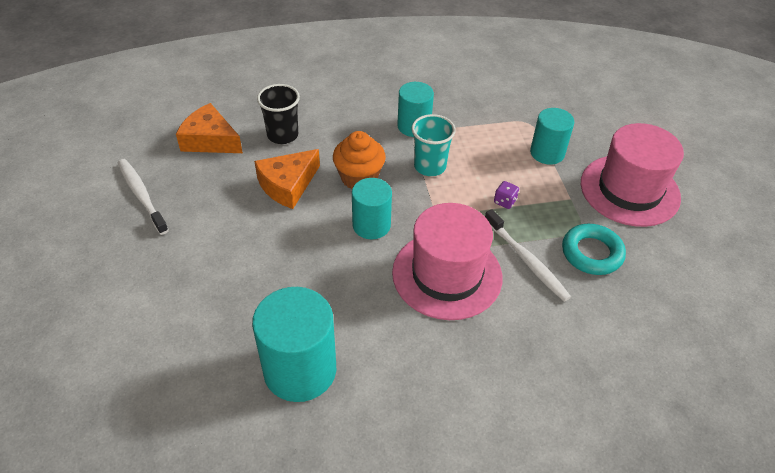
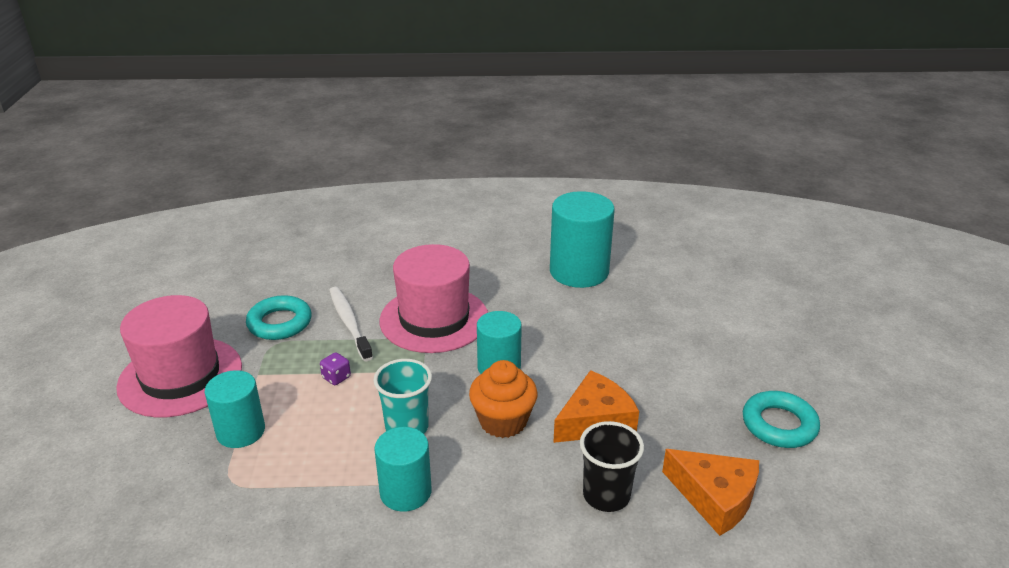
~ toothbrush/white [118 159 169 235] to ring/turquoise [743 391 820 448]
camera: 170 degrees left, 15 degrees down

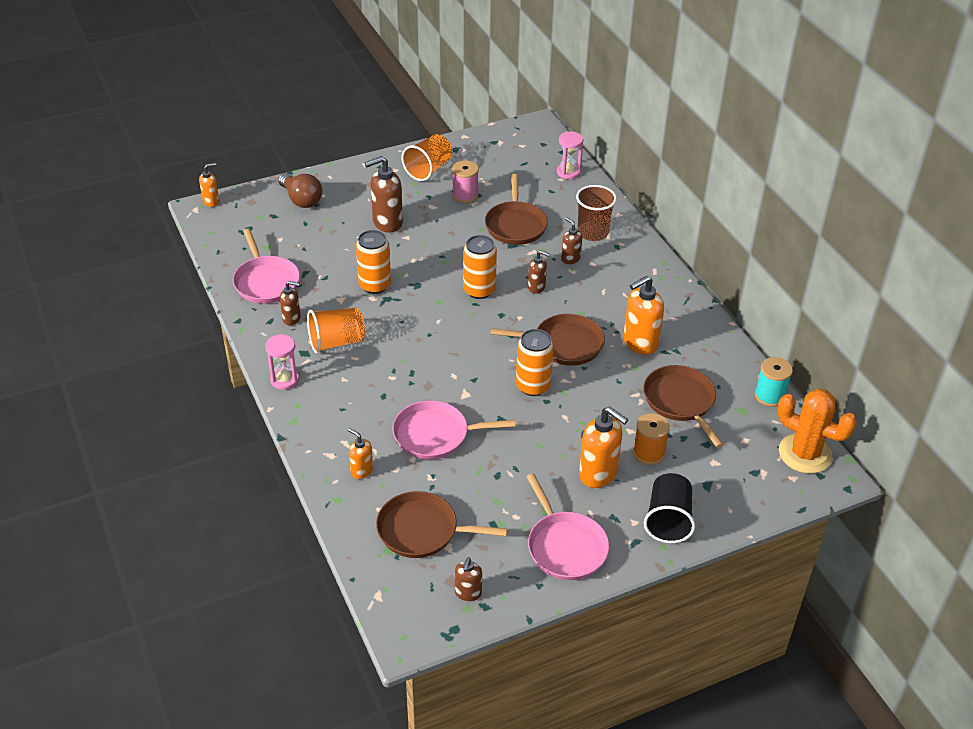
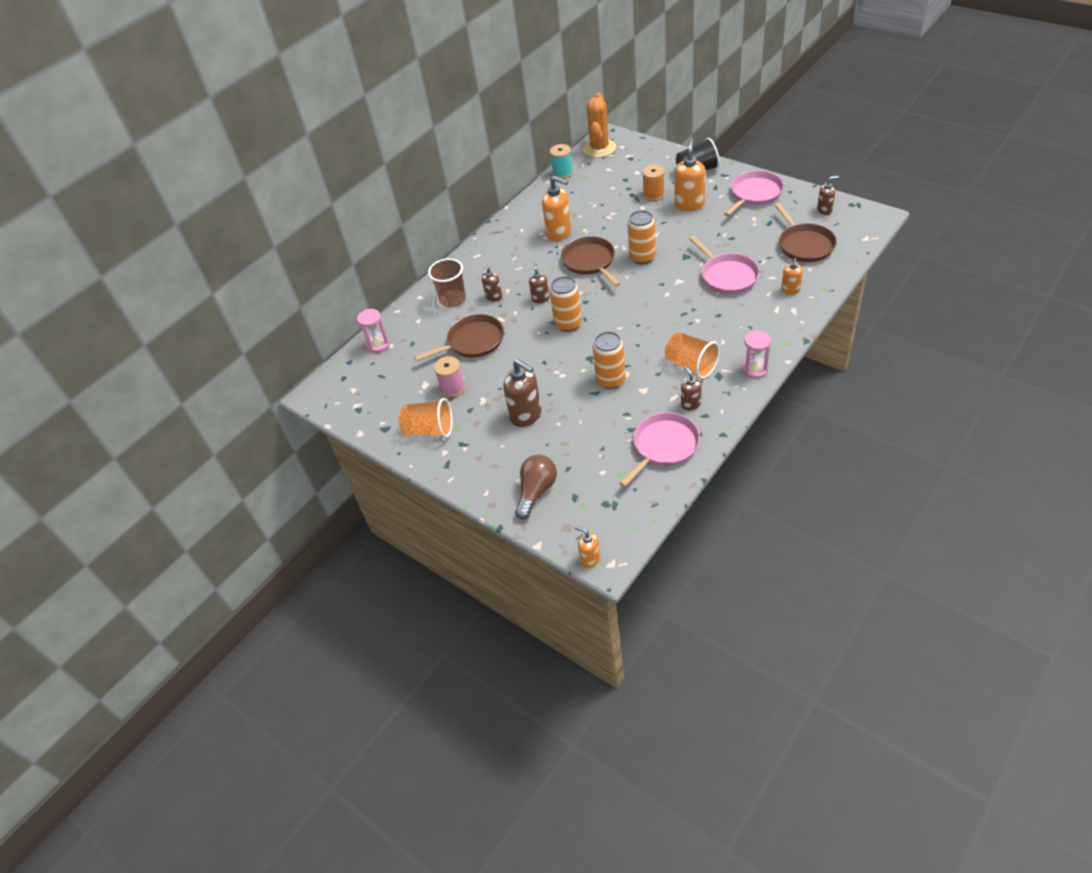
- pan/brown [643 365 724 448]
camera: 110 degrees left, 5 degrees up

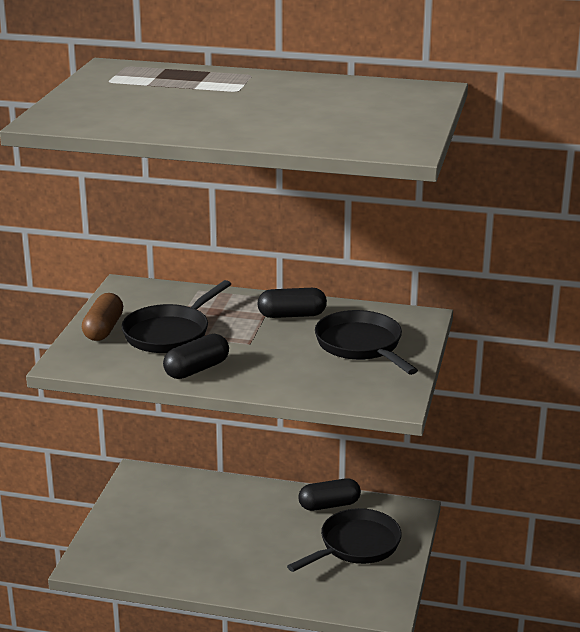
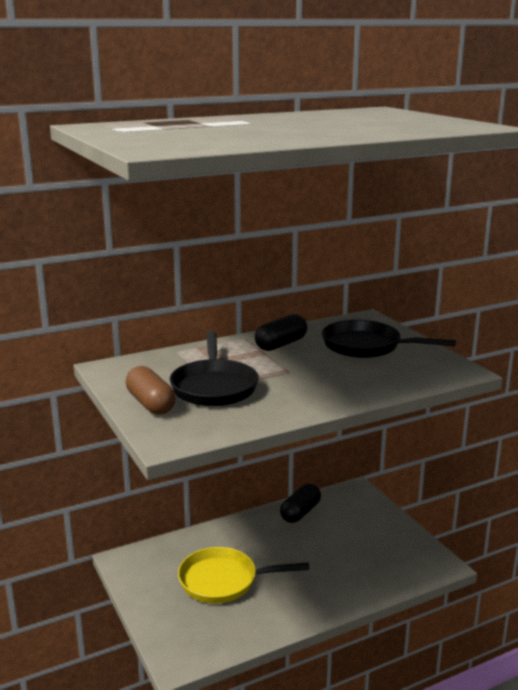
- capsule/black [163 334 229 379]
- pan/black [287 508 402 572]
+ pan/yellow [178 547 309 604]
camera: 40 degrees left, 5 degrees down

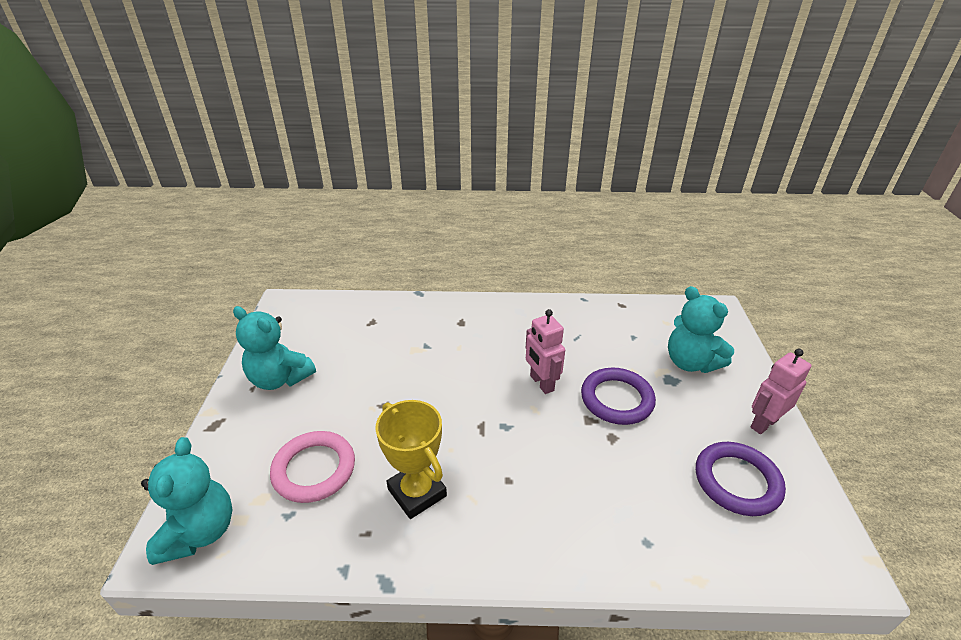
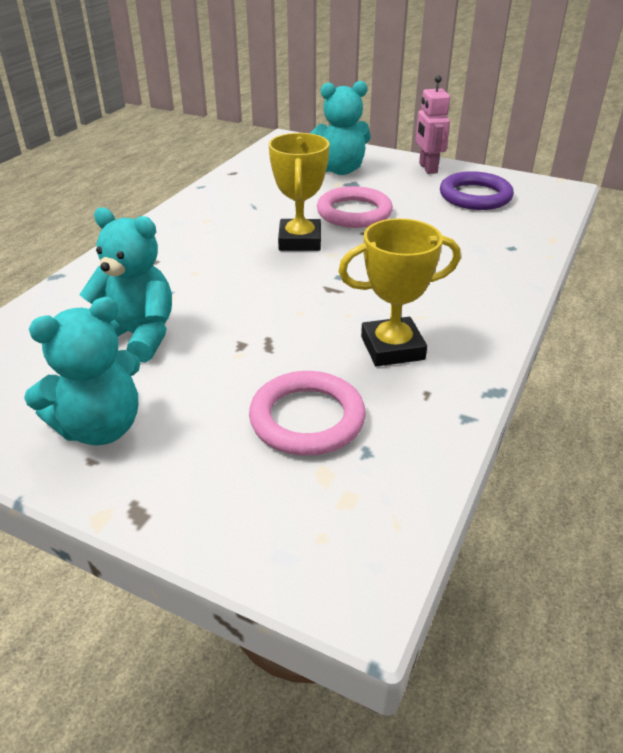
~ teddy bear/turquoise [141 437 232 565] to [79 207 172 363]
~ robot/pink [526 309 565 394] to trophy/yellow [268 133 330 251]
~ ring/purple [581 368 656 425] to ring/pink [317 186 393 228]
camera: 65 degrees left, 0 degrees up

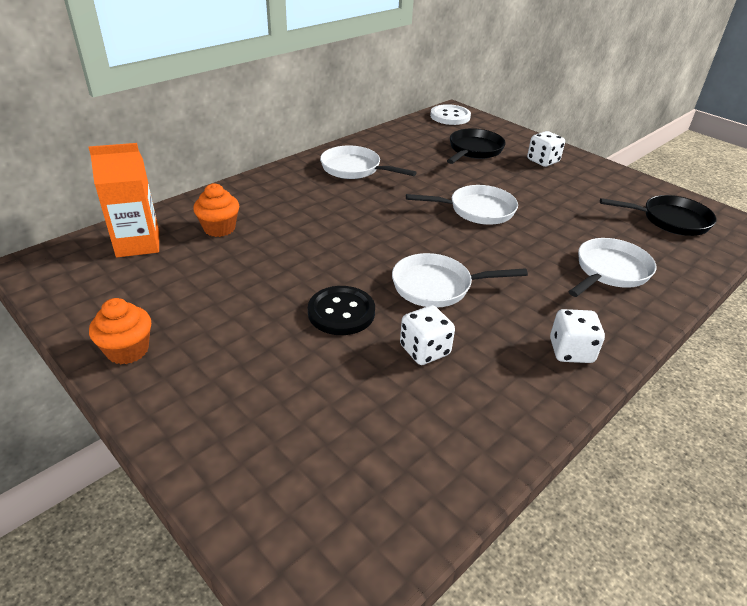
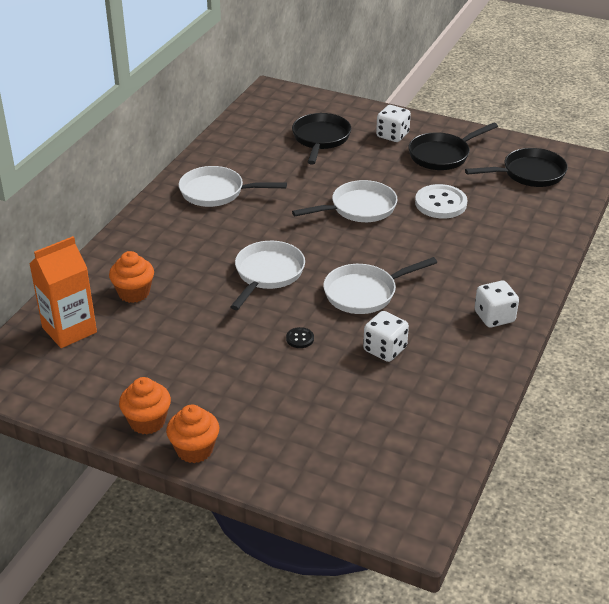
+ cupcake/orange [166 405 219 463]
+ pan/black [408 123 498 170]
~ button/white [430 104 471 125] to [415 184 467 219]
~ pan/white [568 238 656 297] to [230 241 305 310]
~ button/black [308 286 375 335] = [286 327 314 348] x0.46
camera: 20 degrees left, 0 degrees up

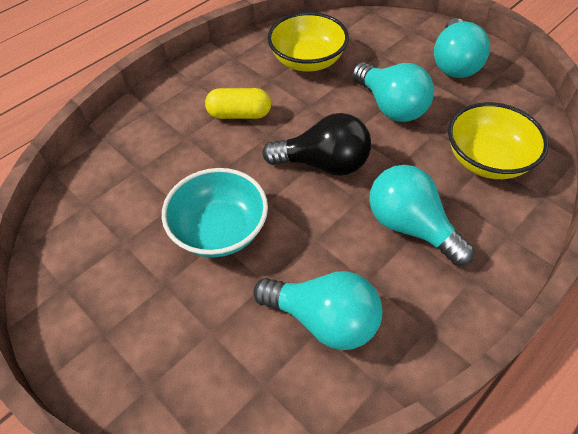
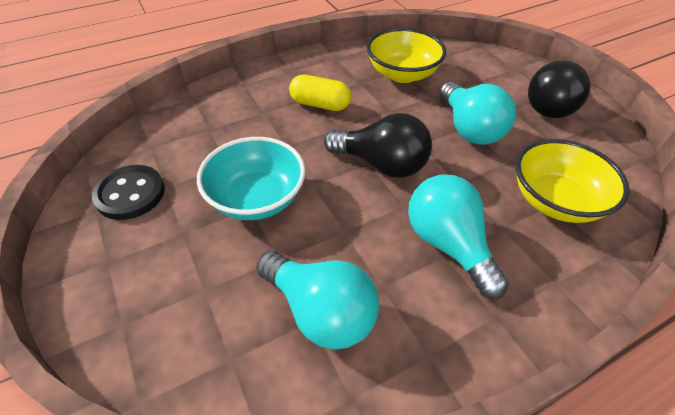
+ button/black [92 165 165 220]
~ light bulb/turquoise [434 18 490 78] to light bulb/black [528 61 590 118]
camera: 15 degrees right, 5 degrees down

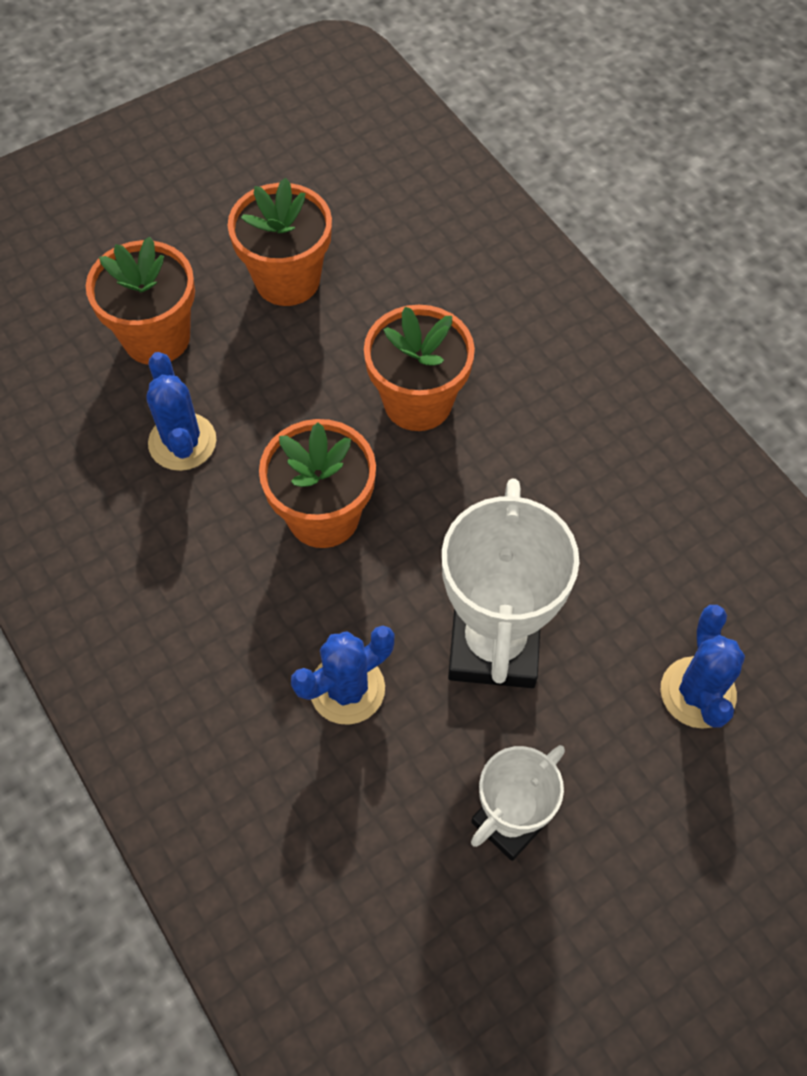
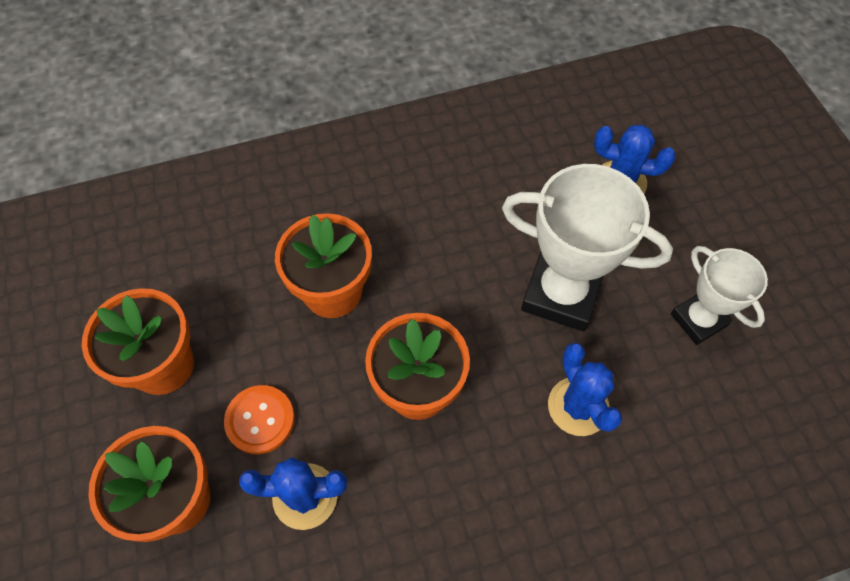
+ button/orange [224 385 295 454]
camera: 75 degrees left, 0 degrees up

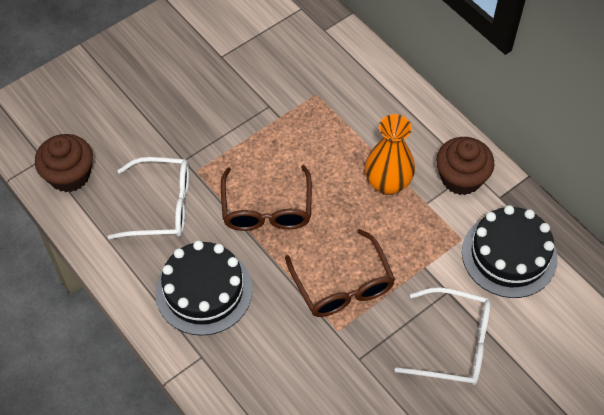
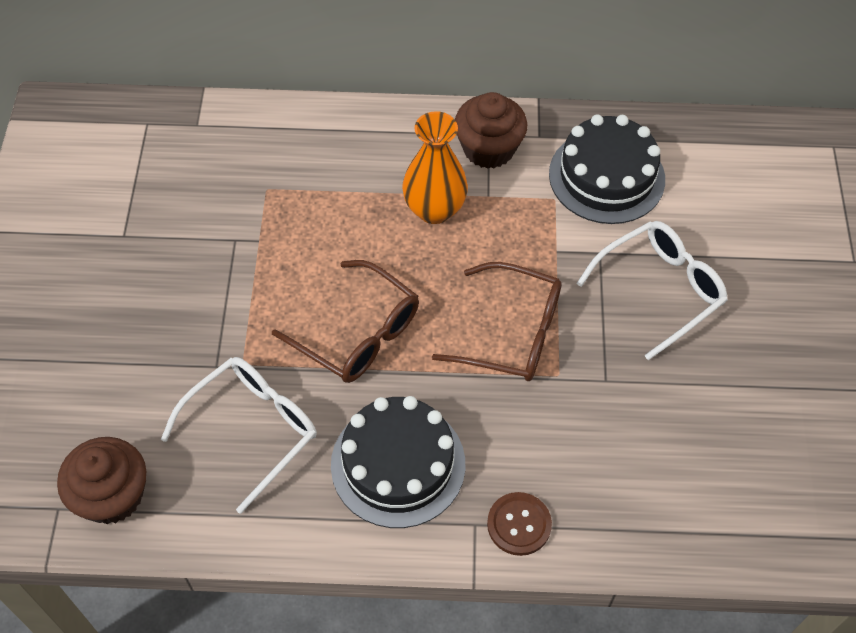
+ button/brown [487 492 552 556]
camera: 50 degrees left, 0 degrees up

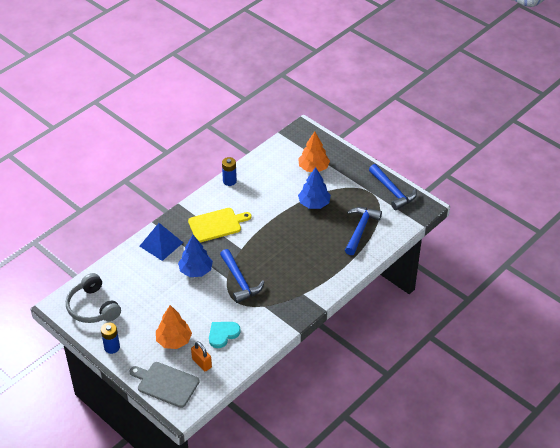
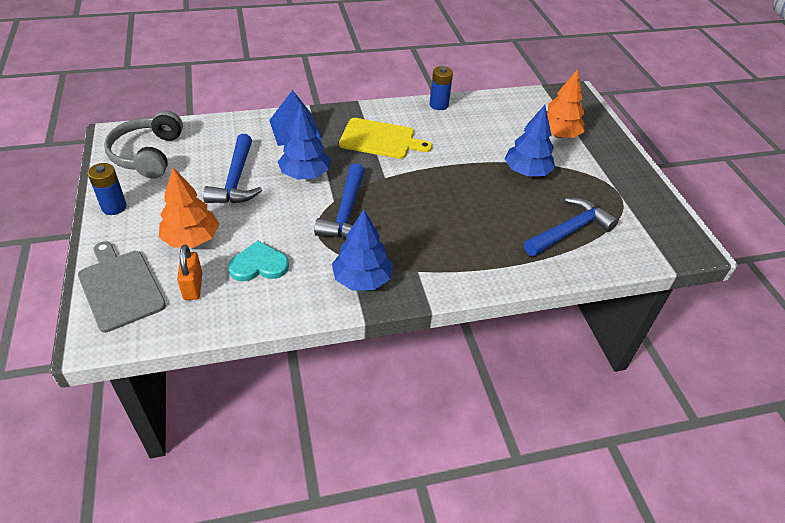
+ tree/blue [332 210 393 291]
~ hammer/blue [369 164 417 210] to [203 134 262 204]
camera: 30 degrees right, 0 degrees up

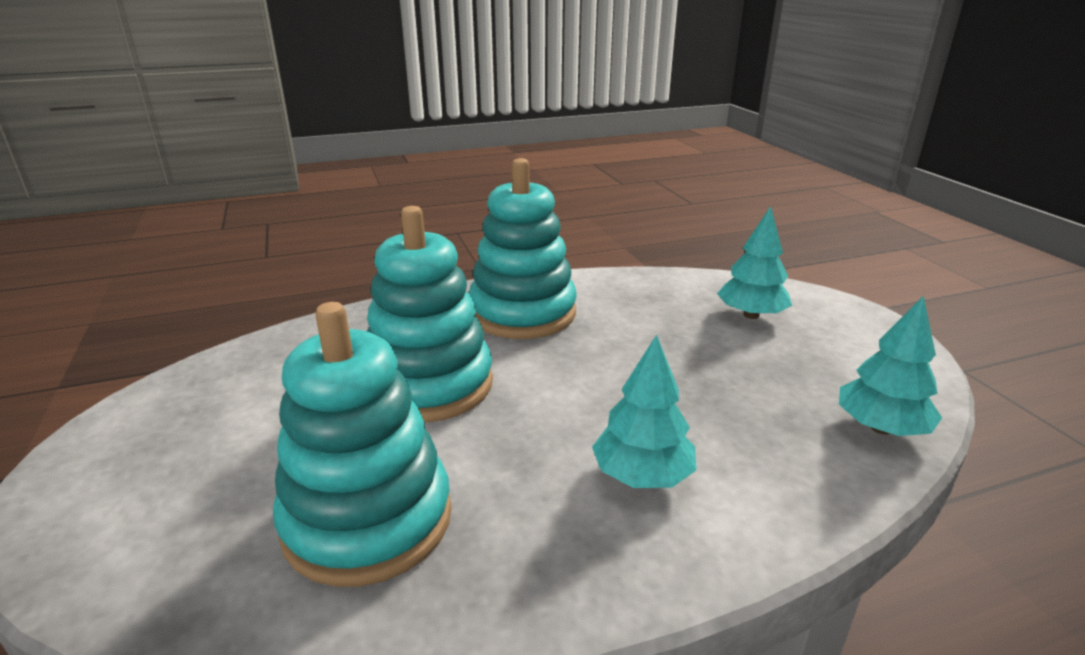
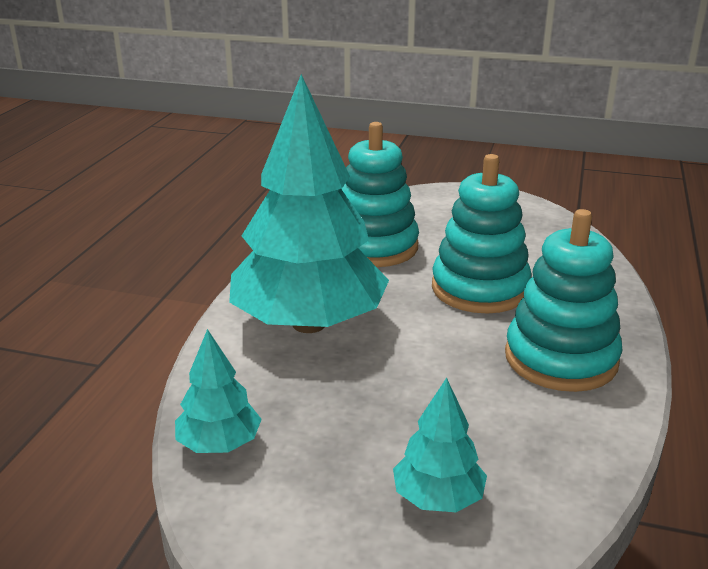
~ tree/turquoise [592 335 696 488] = [229 74 389 333] x2.26
camera: 125 degrees right, 0 degrees up

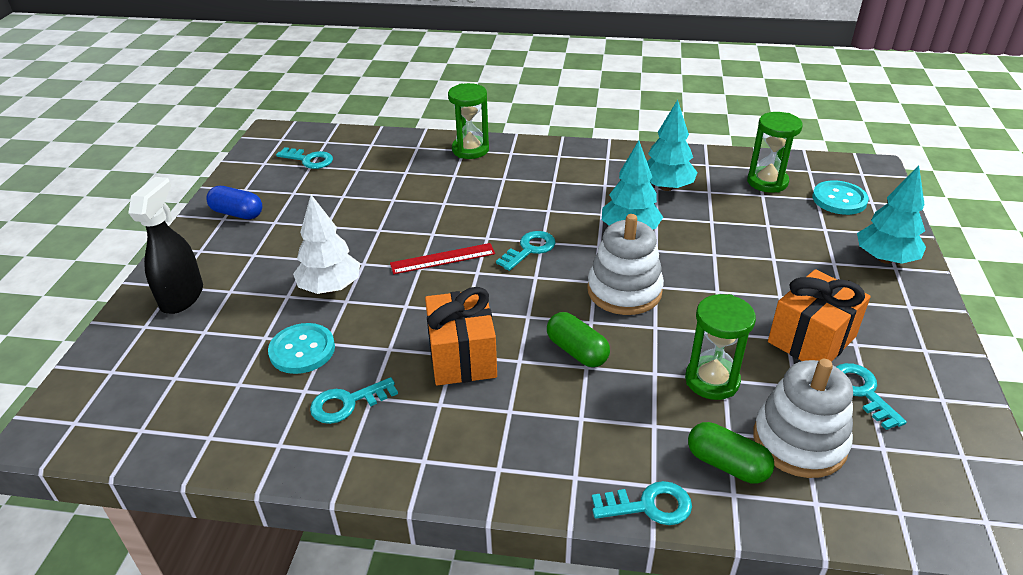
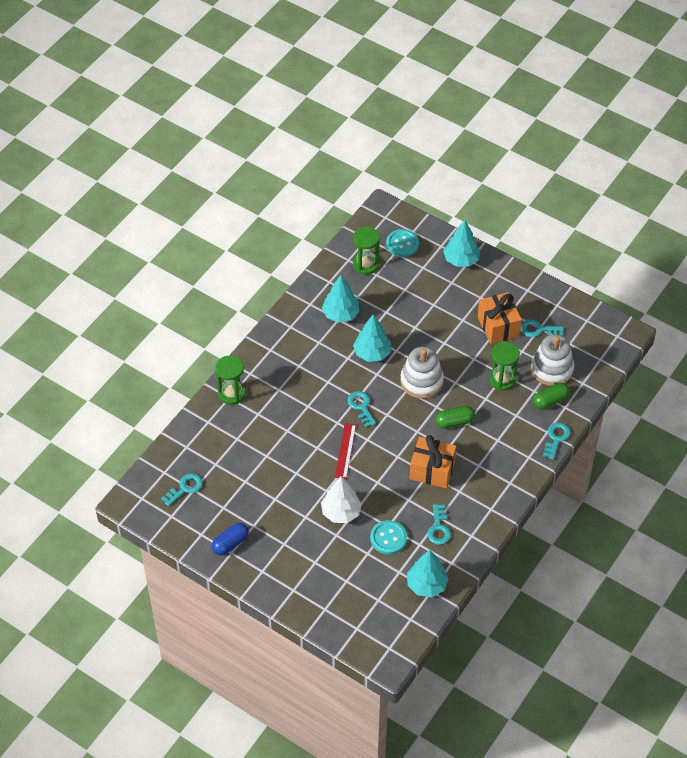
- spray bottle/black [128 177 203 314]
+ tree/turquoise [407 550 449 597]
camera: 65 degrees left, 15 degrees up

